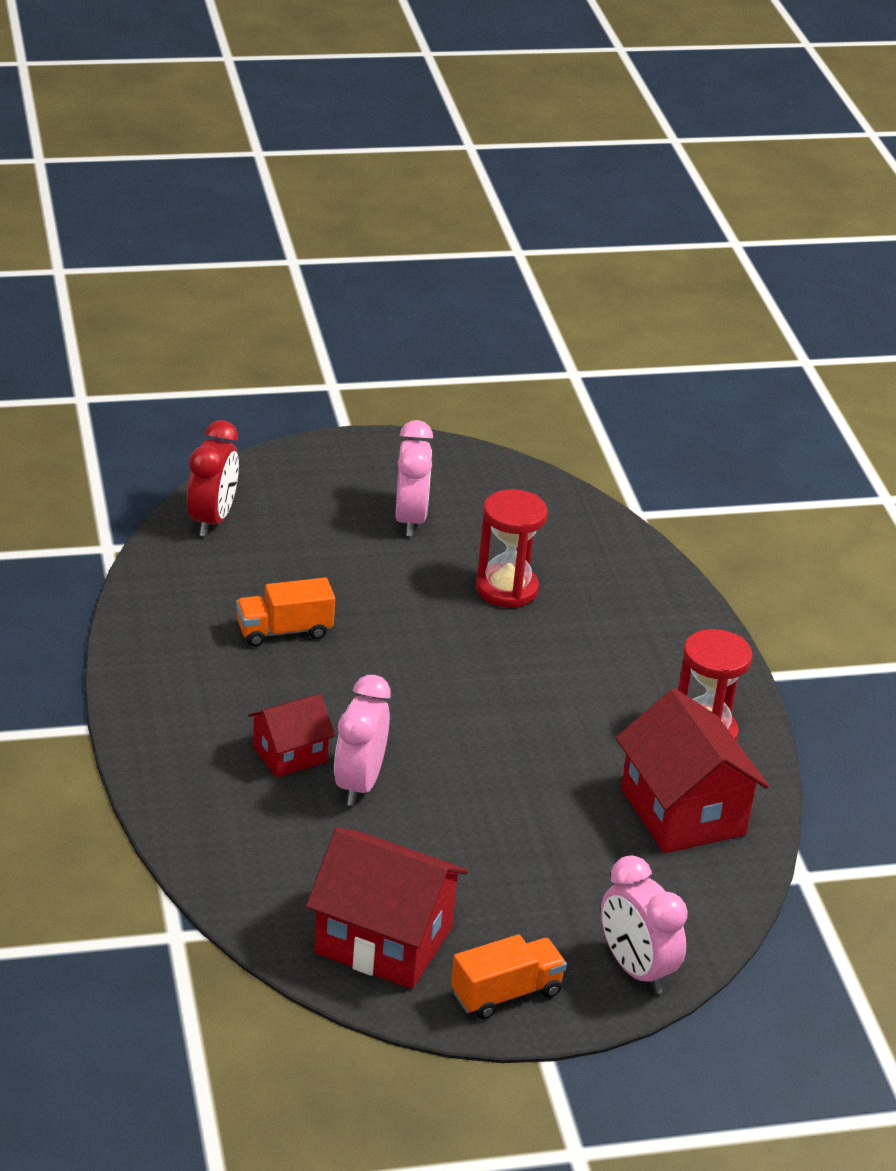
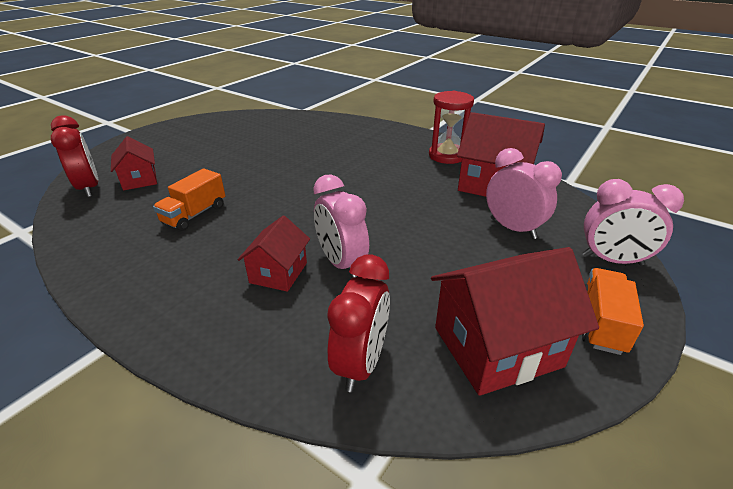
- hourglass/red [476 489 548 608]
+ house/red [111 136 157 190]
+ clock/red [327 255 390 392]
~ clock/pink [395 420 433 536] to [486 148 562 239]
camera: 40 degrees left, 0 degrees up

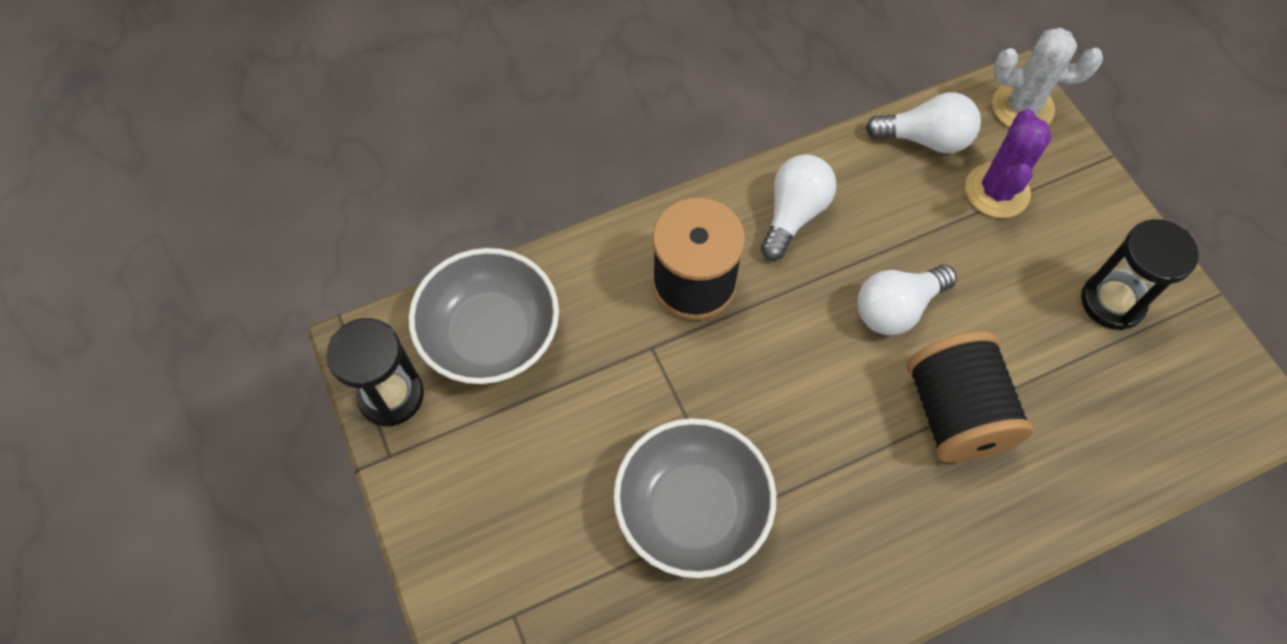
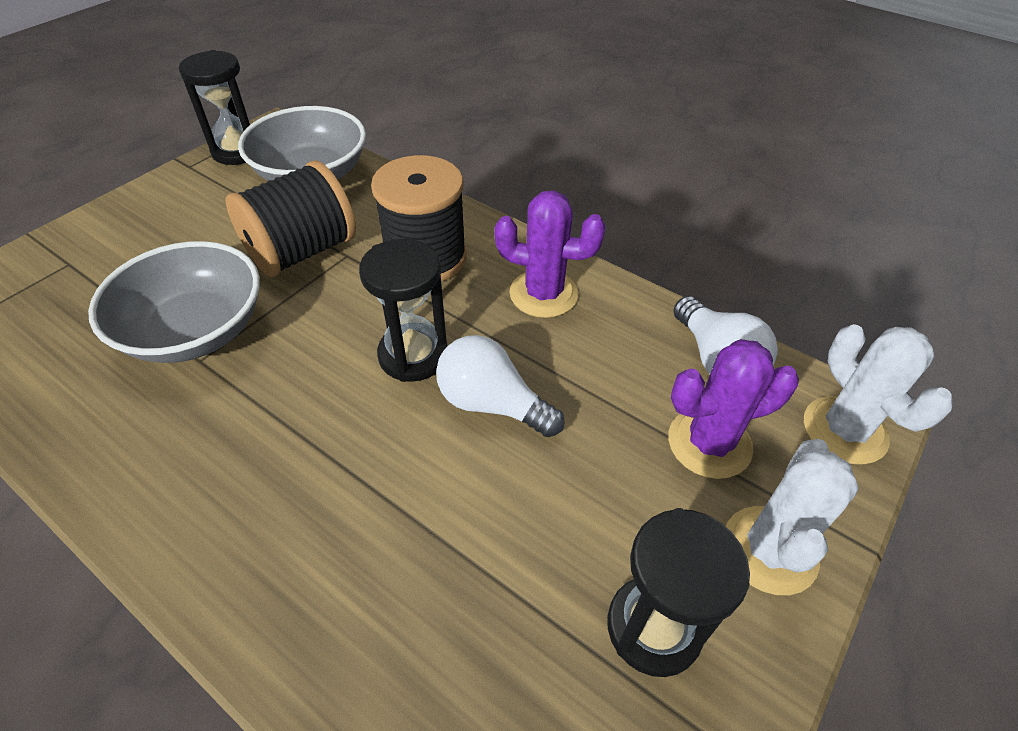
+ hourglass/black [359 239 448 382]
+ cactus/white [726 439 859 595]
~ spool/black [907 331 1034 463] to [225 160 356 277]
~ light bulb/white [761 154 836 260] to cactus/purple [494 191 606 318]
camera: 60 degrees right, 15 degrees down

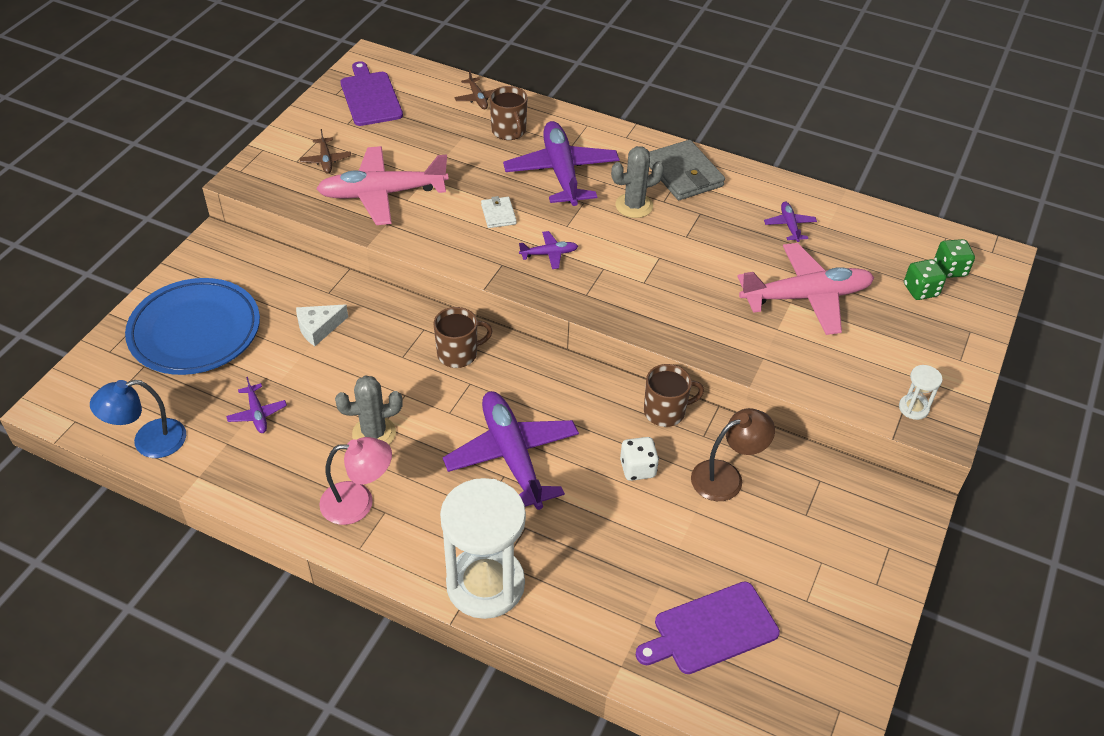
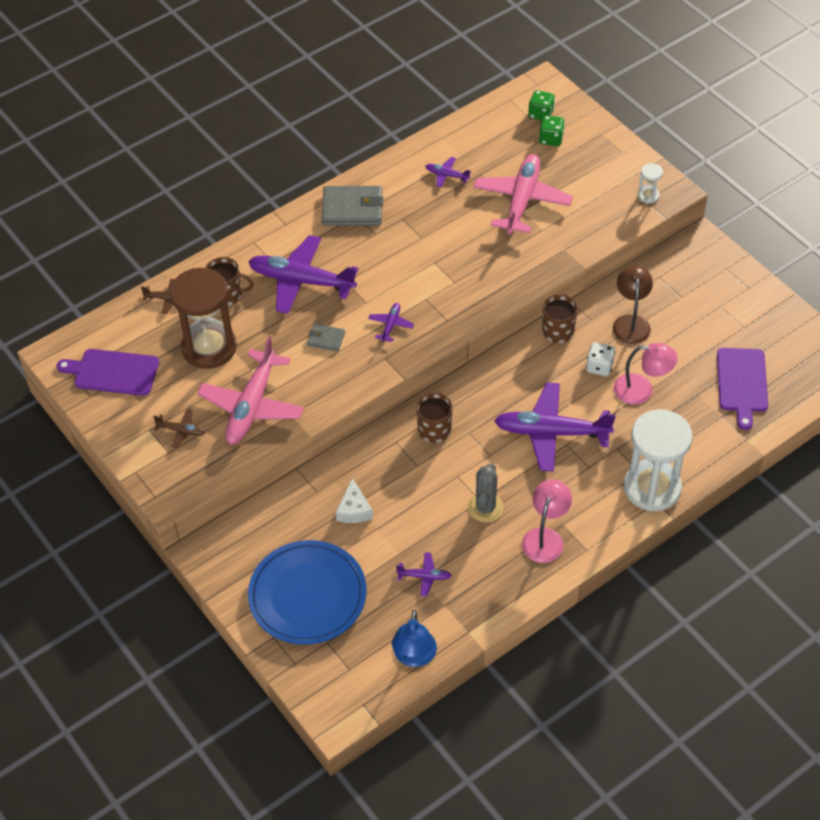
- cactus/grey [611 146 664 218]
+ hourglass/brown [170 268 237 369]
+ lamp/pink [614 343 678 404]
~ wallet/white [481 196 517 228] to wallet/grey [307 324 345 351]
camera: 60 degrees left, 5 degrees up

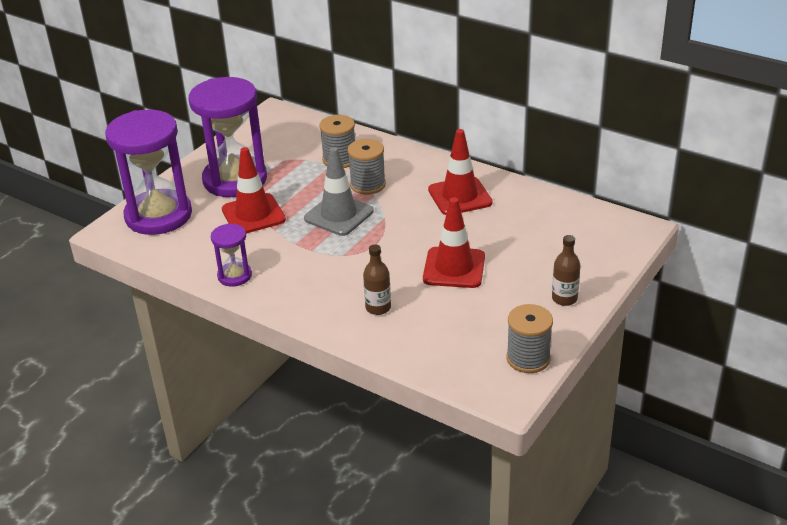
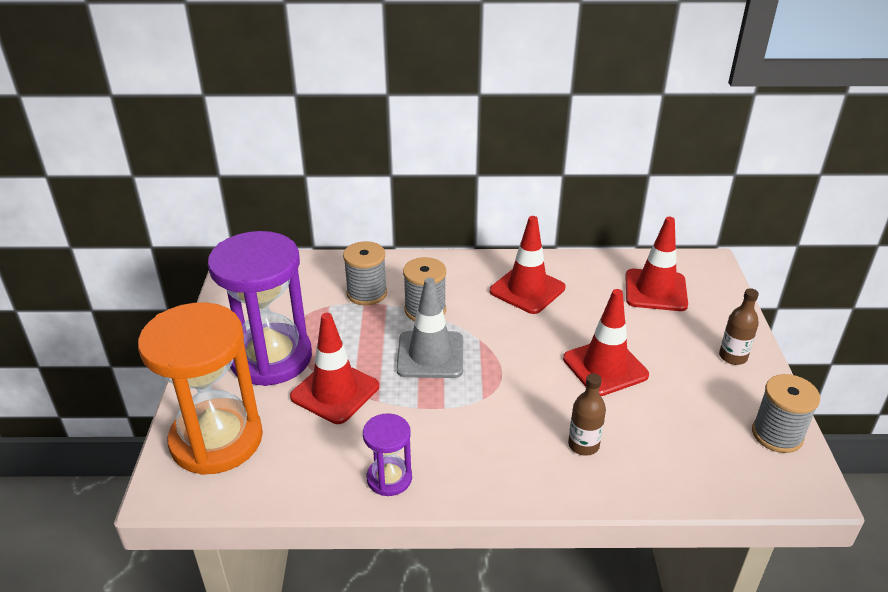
+ traffic cone/red [625 217 688 311]
~ hourglass/purple [105 110 192 235] to hourglass/orange [138 302 263 475]
camera: 35 degrees left, 0 degrees up

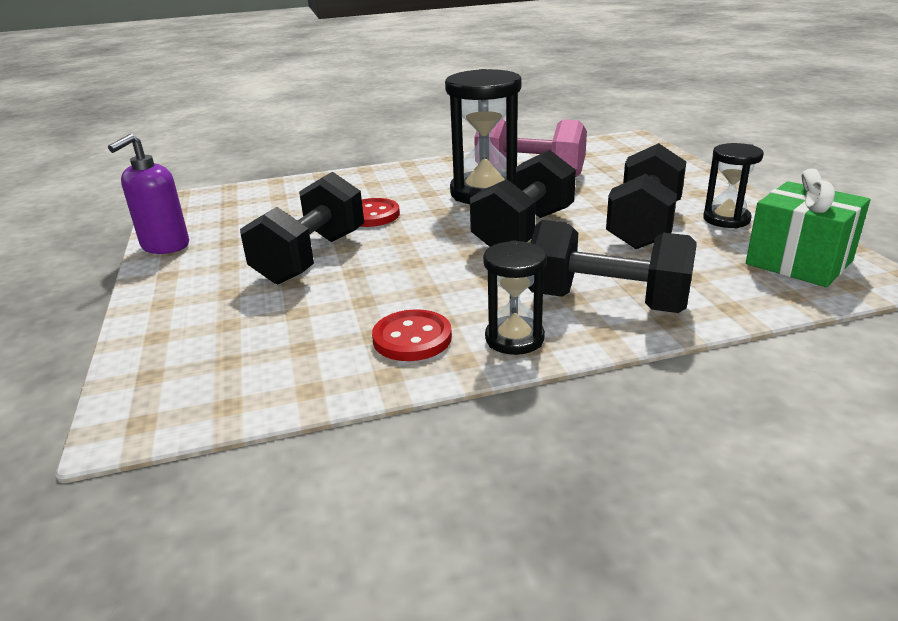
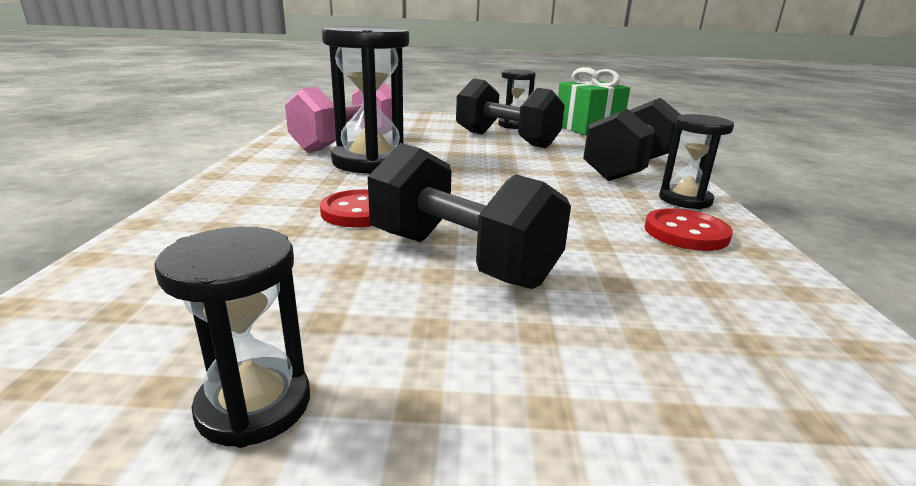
- dumbbell/black [470 150 576 247]
~ soap dispenser/purple [108 134 189 254] to hourglass/black [155 227 310 448]
camera: 75 degrees left, 5 degrees down

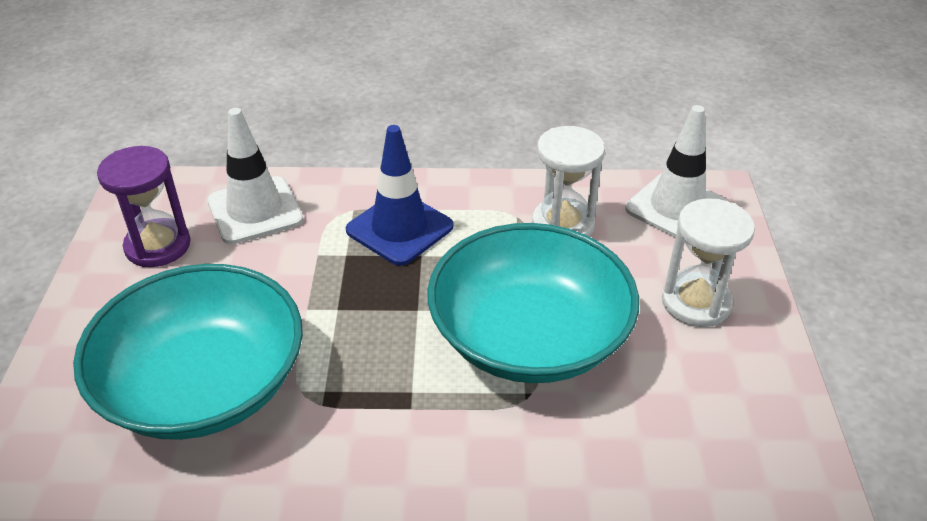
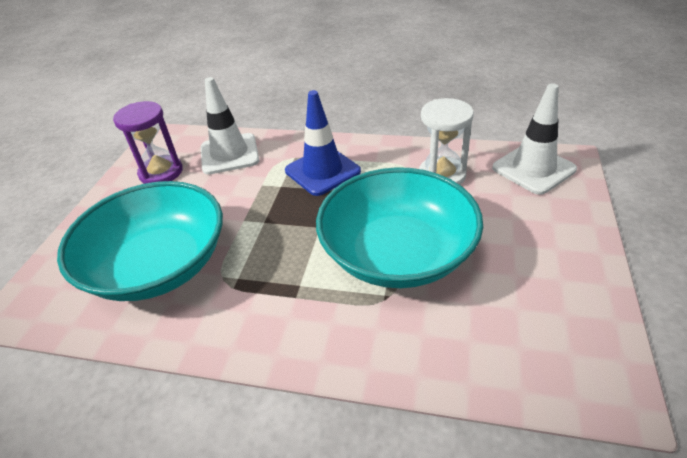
- hourglass/white [662 198 755 327]
camera: 15 degrees right, 0 degrees up

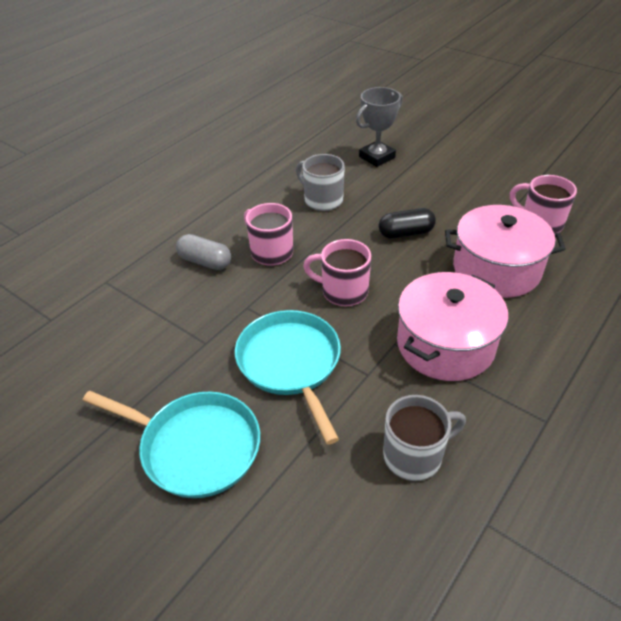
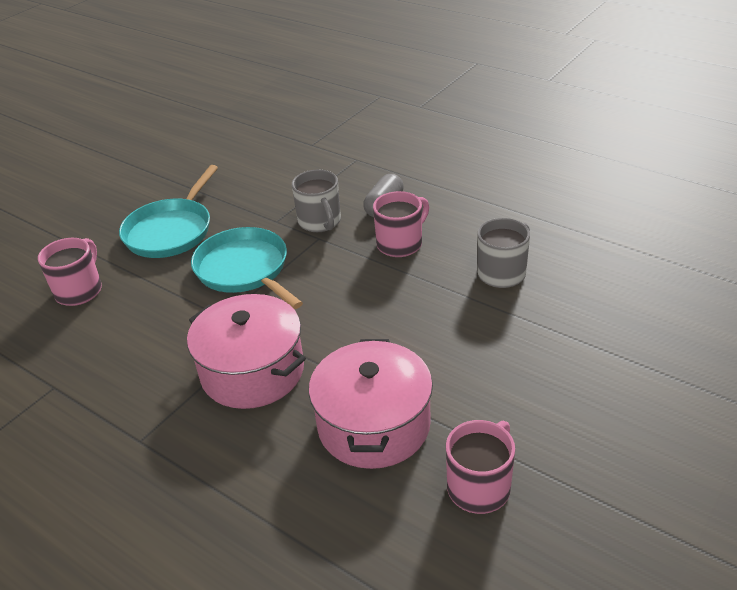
- trophy/grey [356 87 403 167]
- capsule/black [379 208 436 239]
~ mug/pink [303 239 371 306] to [38 238 102 306]
~ mug/grey [383 395 466 481] to [292 170 341 232]
~ pan/turquoise [235 310 341 445] = [191 227 303 309] 105 degrees counterclockwise
camera: 90 degrees right, 5 degrees down

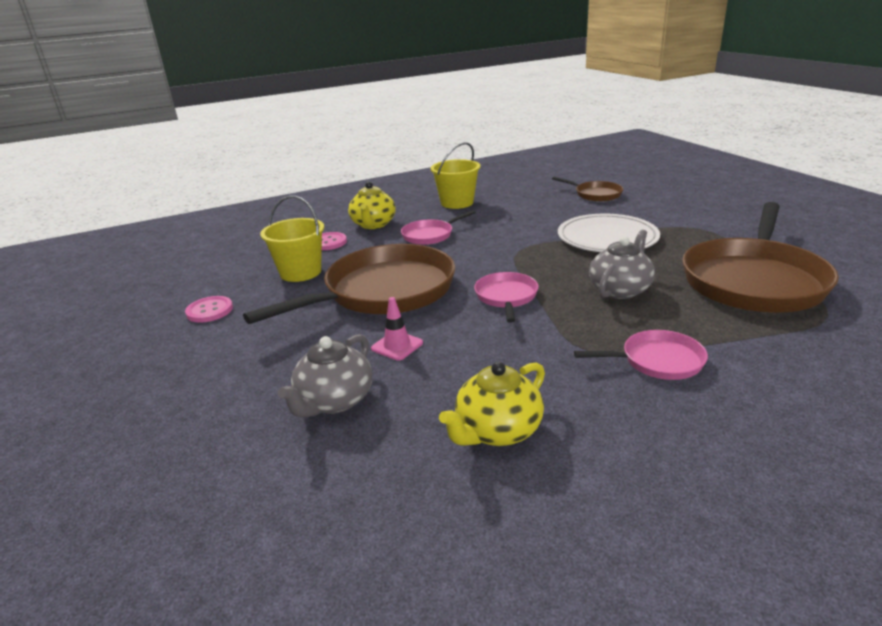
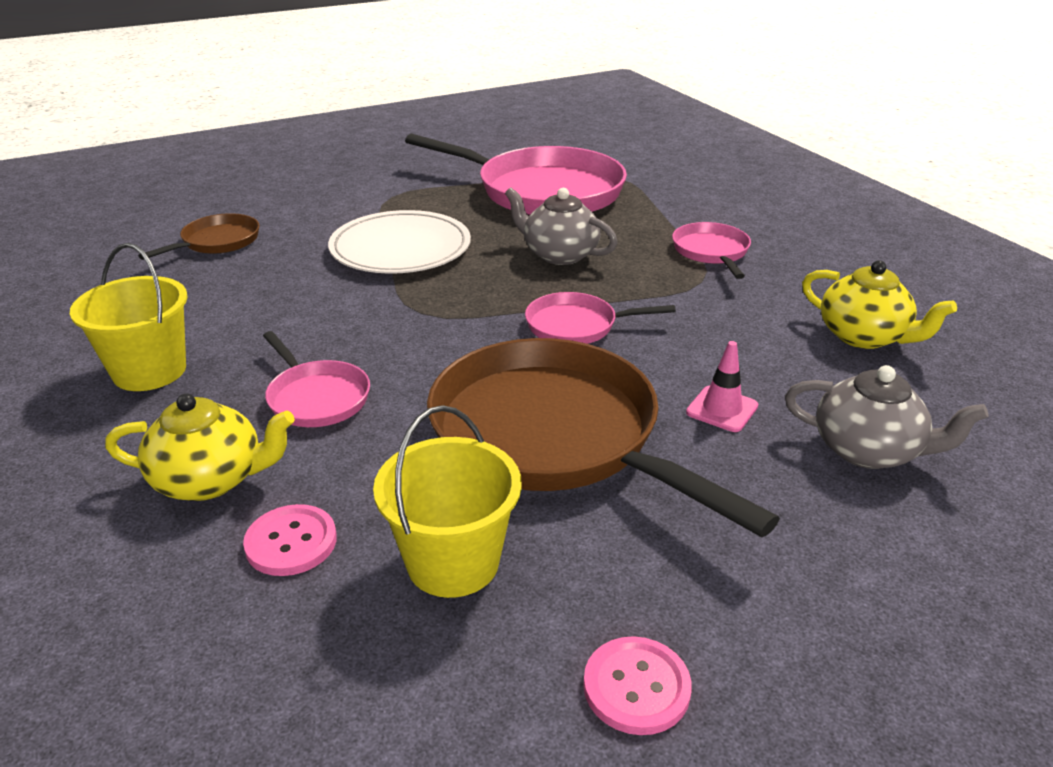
~ pan/brown [682 202 839 313] to pan/pink [405 134 627 215]
camera: 95 degrees left, 5 degrees up

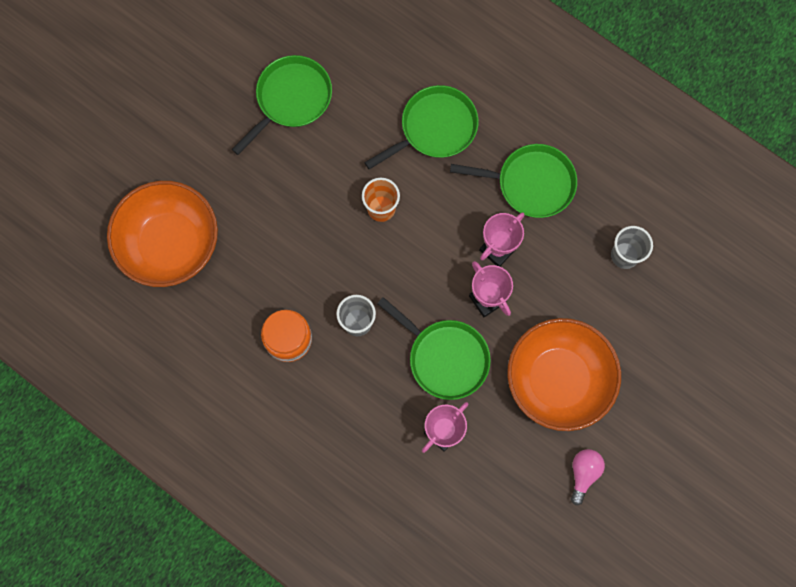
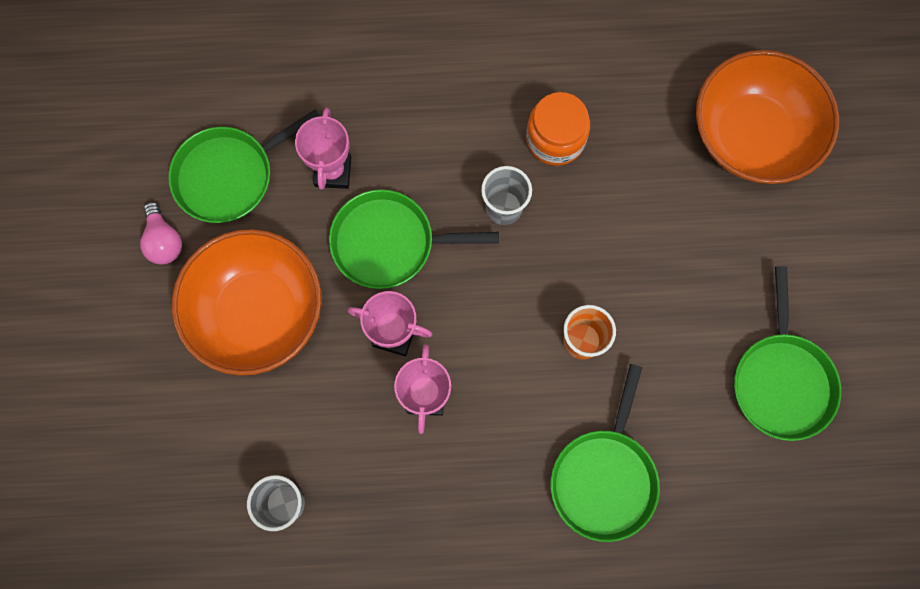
~ pan/green [450 144 577 218] to [168 109 320 223]
camera: 140 degrees right, 0 degrees up

